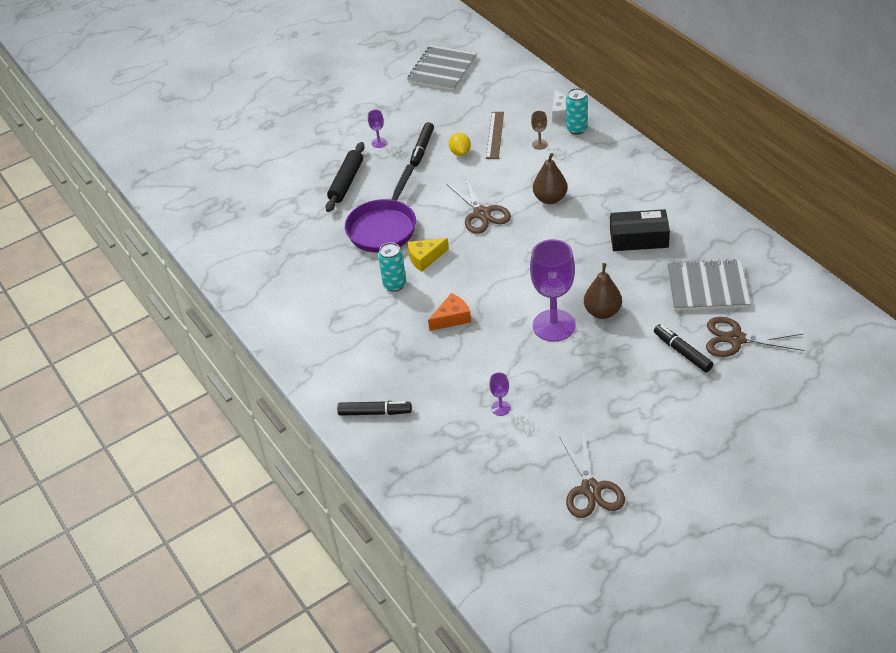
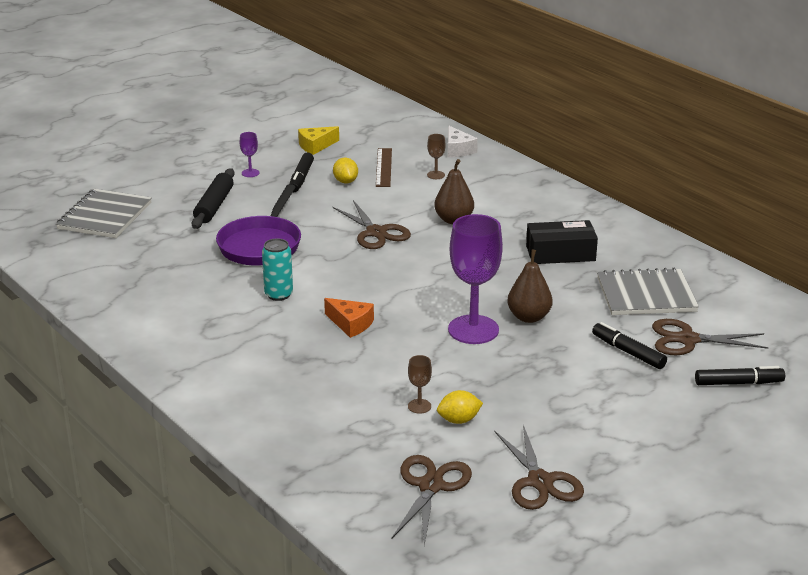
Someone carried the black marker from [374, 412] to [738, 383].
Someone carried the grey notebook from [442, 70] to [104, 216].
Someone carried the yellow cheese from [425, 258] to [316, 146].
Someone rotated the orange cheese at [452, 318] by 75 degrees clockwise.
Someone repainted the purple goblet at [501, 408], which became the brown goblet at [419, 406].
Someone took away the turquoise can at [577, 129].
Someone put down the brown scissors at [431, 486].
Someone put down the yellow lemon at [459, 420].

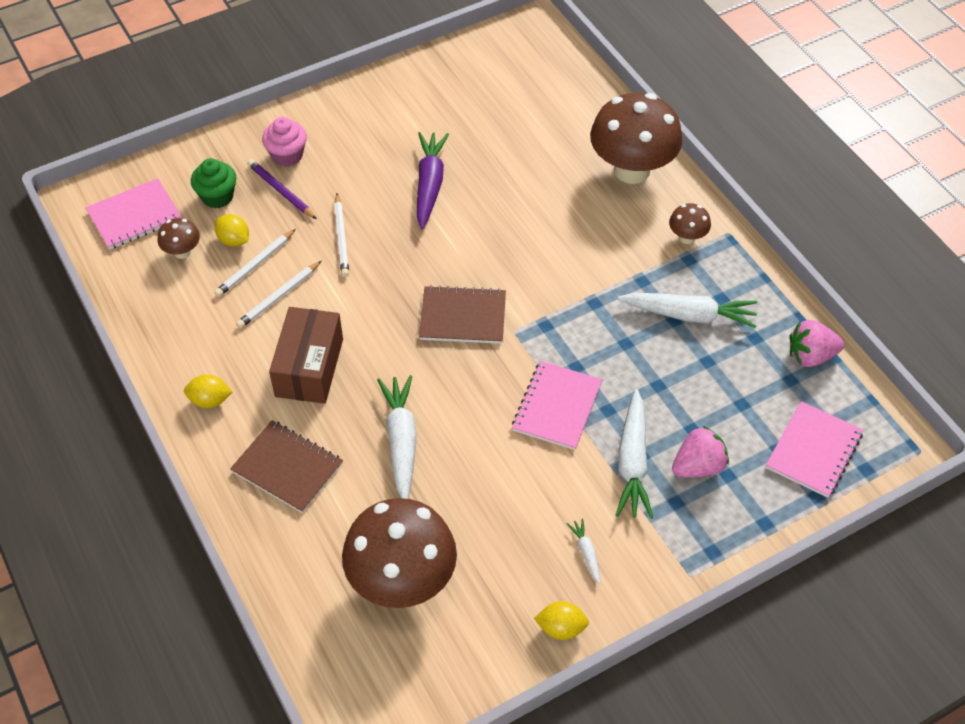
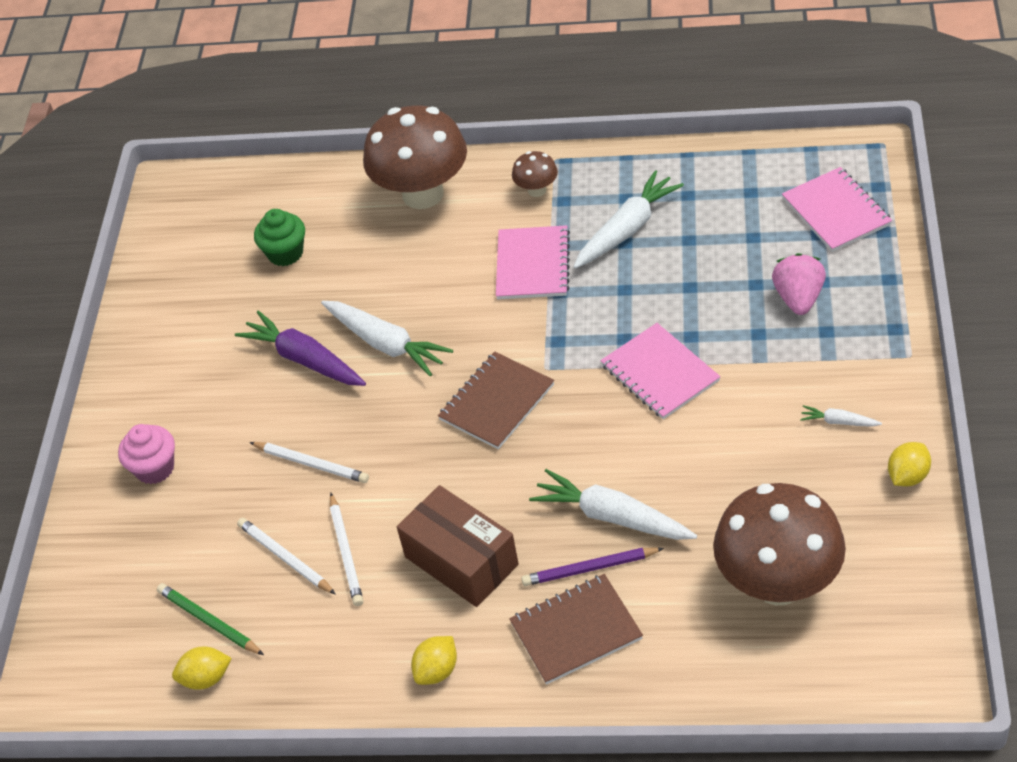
Someone carried the pink notebook from [134, 216] to [532, 265].
Someone swapped the brown mushroom at [182, 252] for the green pencil at [209, 621].
Someone carried the green cupcake from [217, 197] to [285, 253].
Someone rotated the white pencil at [255, 265] by 150 degrees clockwise.
Someone carried the yellow lemon from [234, 240] to [206, 678].
Someone carried the purple pencil from [281, 191] to [589, 569].
Someone carried the white carrot from [632, 462] to [385, 344].
Someone took away the pink strawberry at [810, 356].

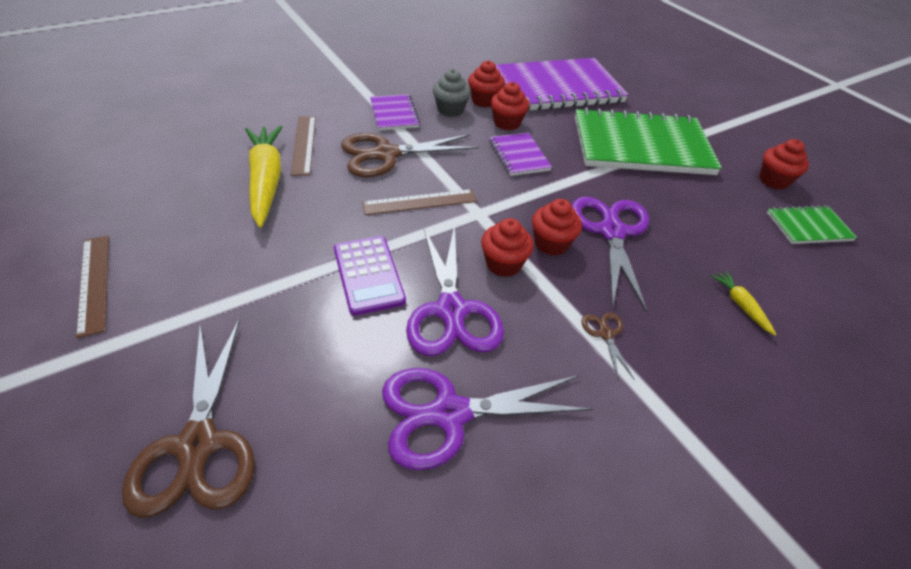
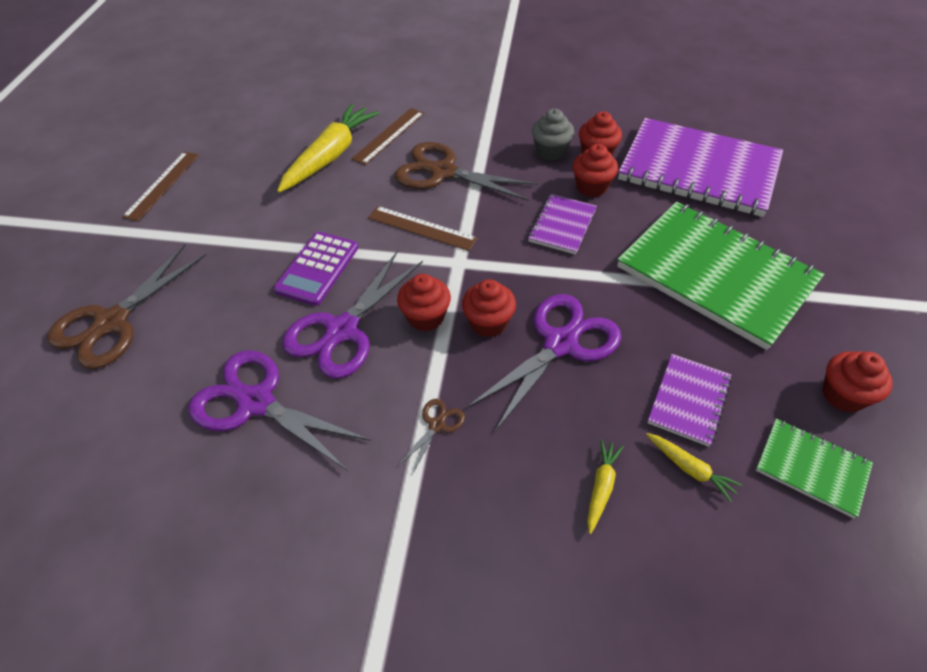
Someone carried the purple notebook from [394, 114] to [688, 400].
Someone put down the yellow carrot at [690, 469].

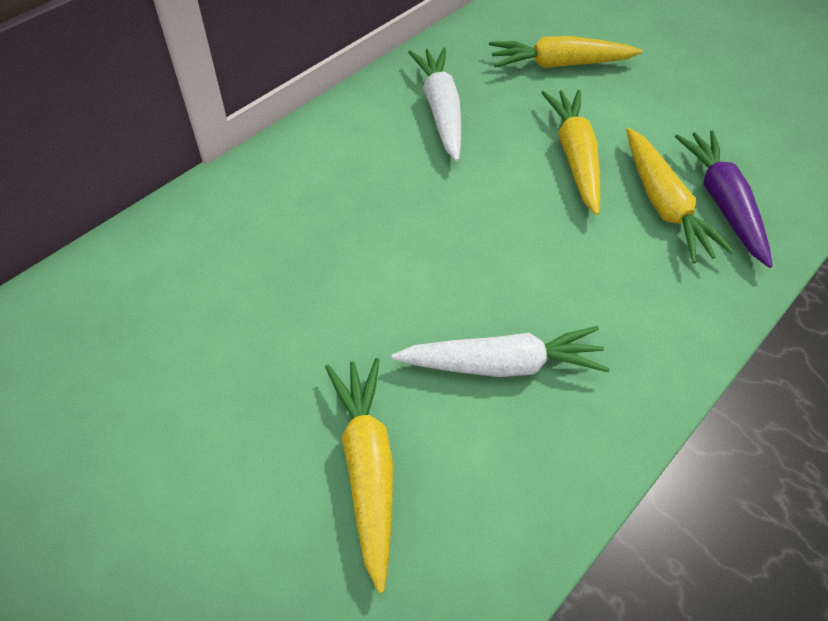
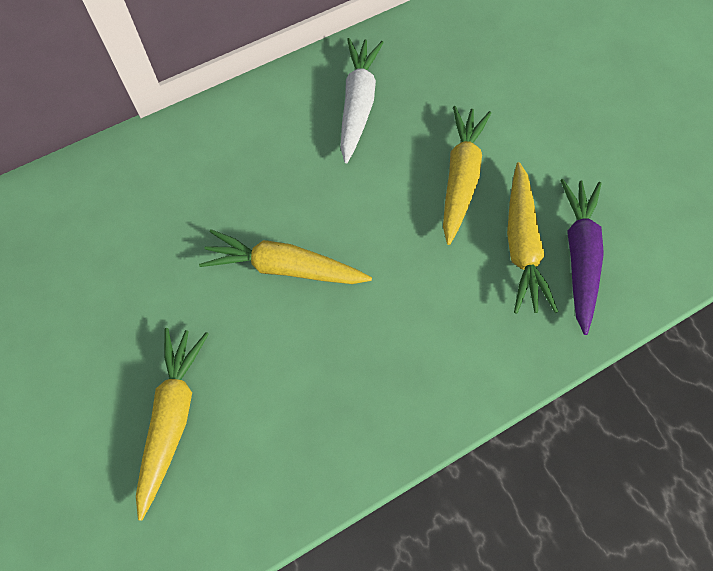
Someone took away the white carrot at [502, 363].
Someone carried the yellow carrot from [559, 64] to [284, 267].

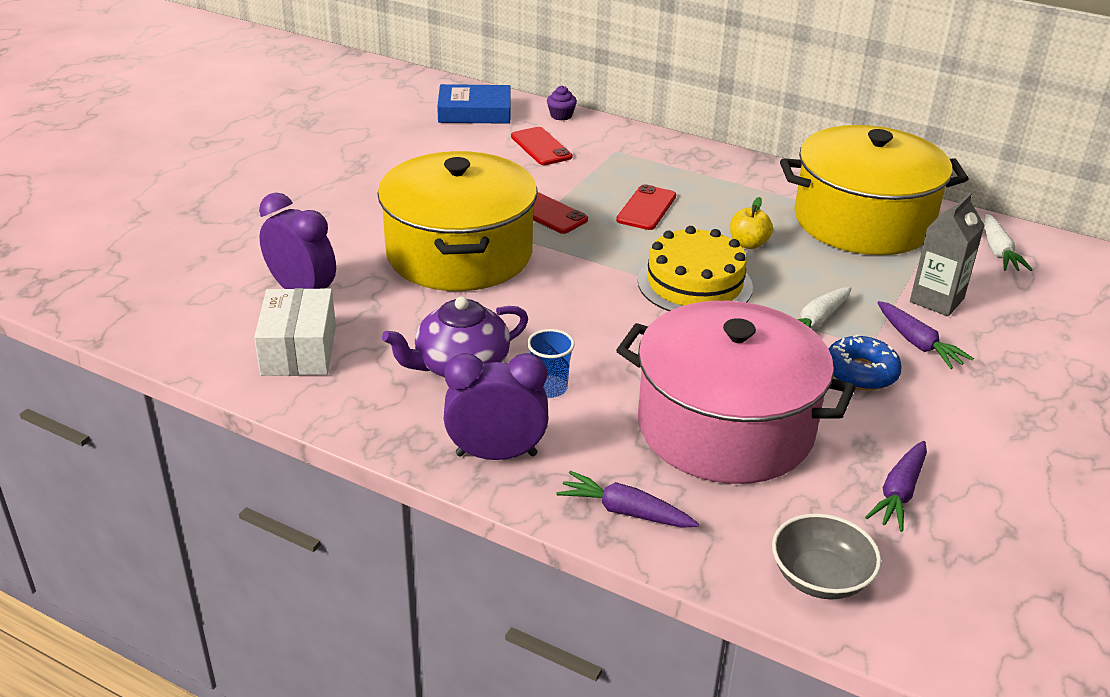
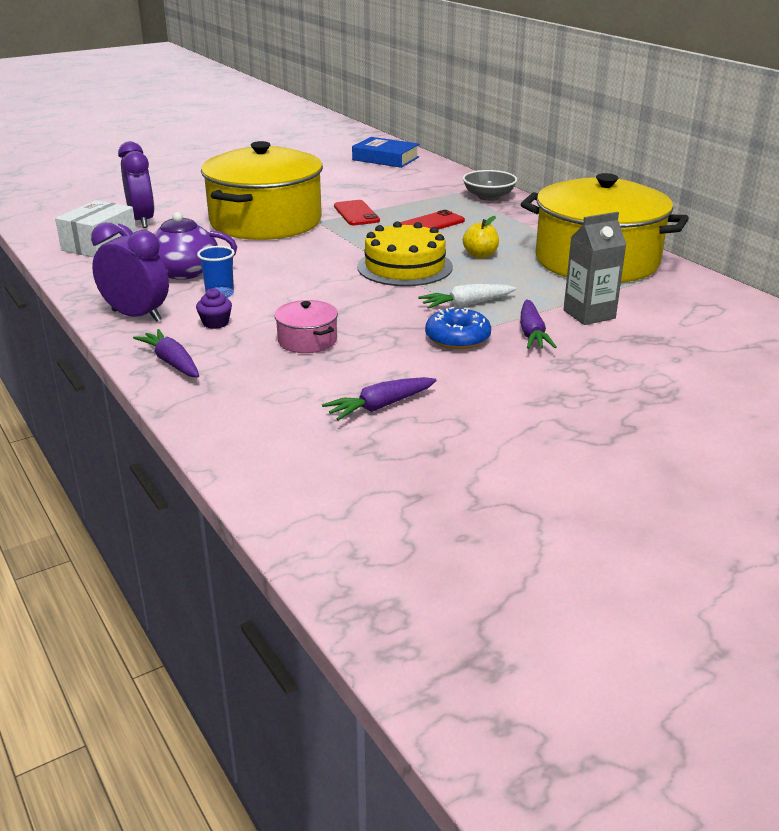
Someone took away the red phone at [541, 147].
Someone carried the purple cupcake from [561, 116] to [215, 323].
Someone scaled the pink pot at [725, 427] by 0.40.
Someone carried the grey bowl from [820, 577] to [488, 197].
Someone took away the white carrot at [998, 251].

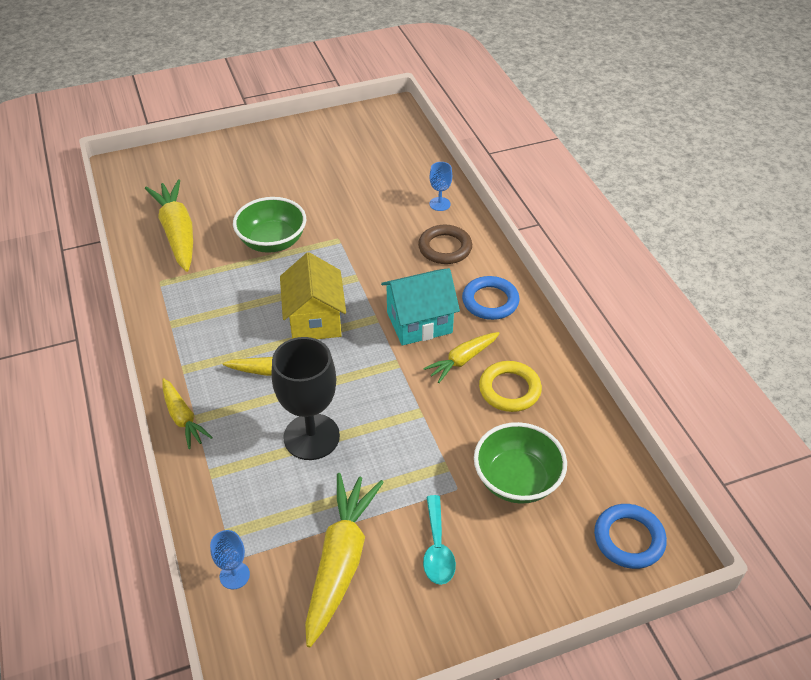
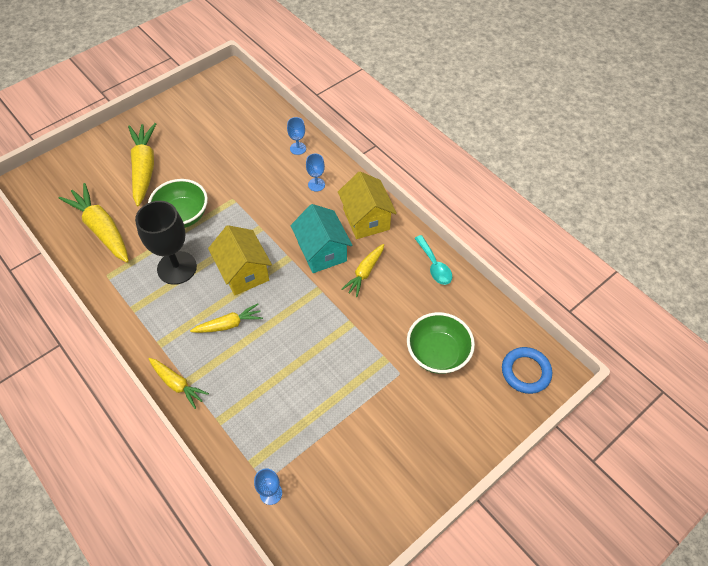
Someone carried the black goblet from [311, 437] to [177, 268].
Someone carried the yellow carrot from [341, 560] to [144, 168].
Someone rotated the turquoise house at [419, 322] by 75 degrees counterclockwise.
Someone swapped the brown ring at [445, 248] for the blue goblet at [316, 184].
Someone carried the turquoise spoon from [437, 549] to [434, 265].
Someone swapped the blue ring at [490, 301] for the yellow house at [366, 219].
Someone took away the yellow ring at [509, 389].

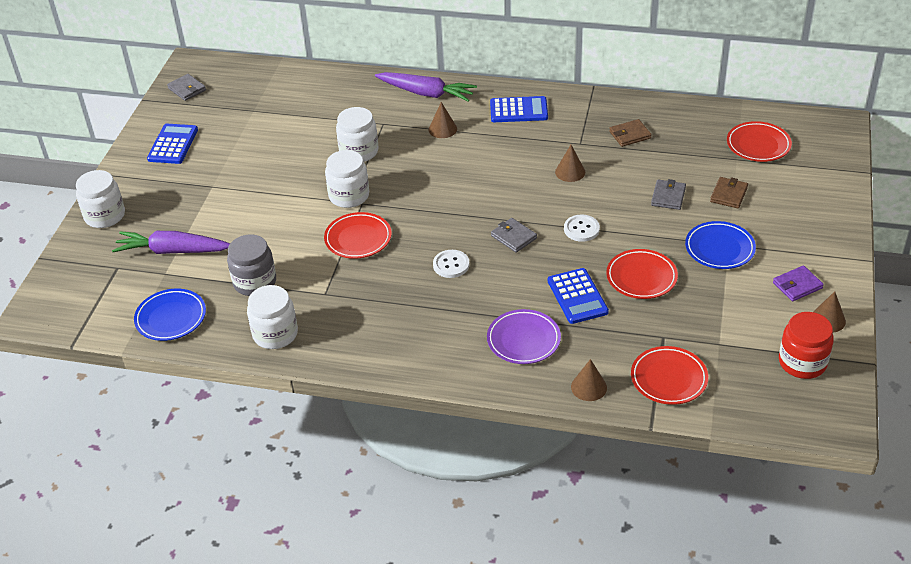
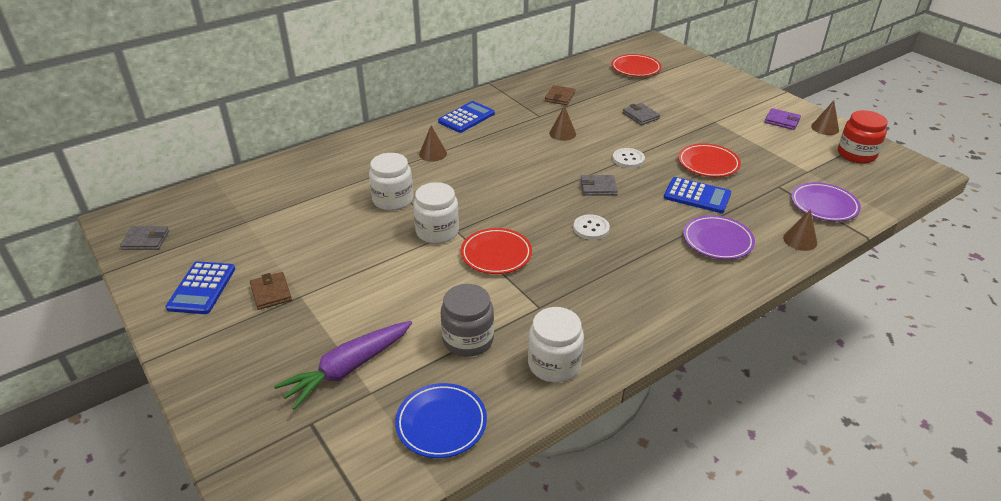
Someone took away the white jar at [105, 216].
Someone rotated the blue calculator at [173, 144] by 135 degrees counterclockwise.
Someone took away the purple carrot at [426, 93].
Someone repainted the red plate at [668, 378], which became the purple plate at [824, 205].
Someone took away the blue plate at [719, 248].
Someone carried the brown wallet from [728, 194] to [271, 293].
Someone rotated the purple wallet at [797, 285] by 75 degrees counterclockwise.

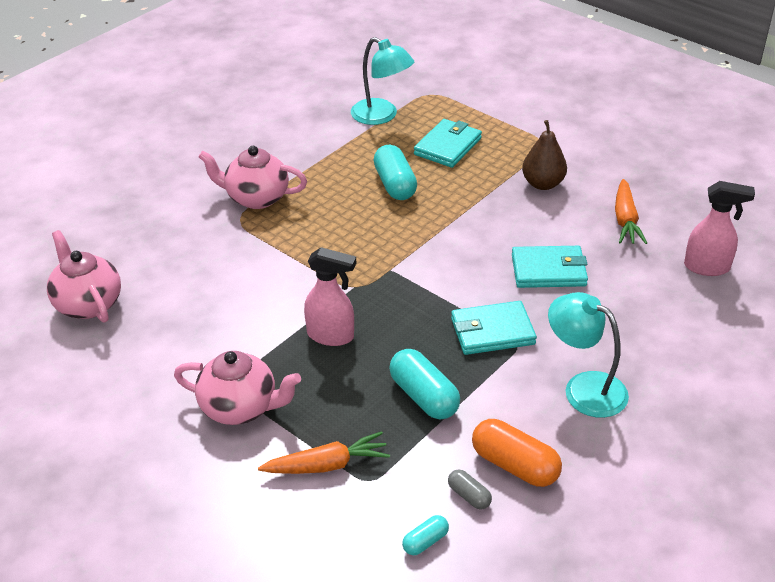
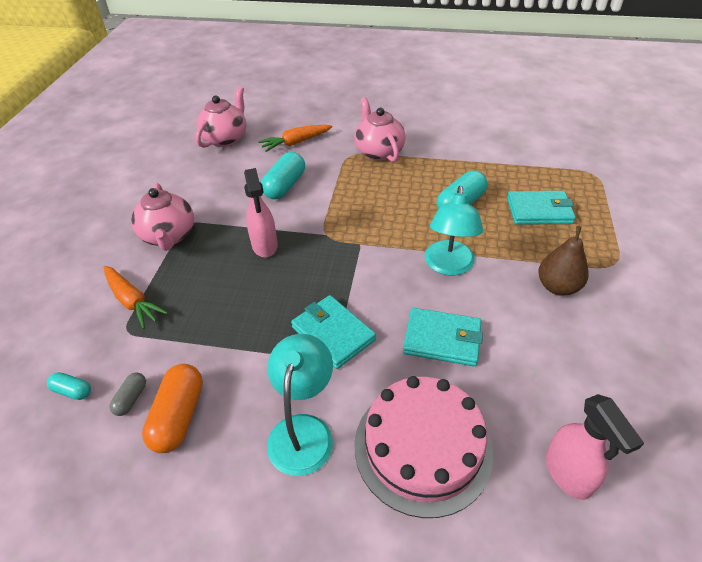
Someone carried the turquoise lamp from [381, 116] to [448, 266].
Someone carried the turquoise capsule from [424, 396] to [285, 186].
Someone rotated the turquoise wallet at [549, 270] by 45 degrees counterclockwise.
Someone carried the orange carrot from [625, 220] to [296, 143].
Someone put down the pink cake at [422, 447].

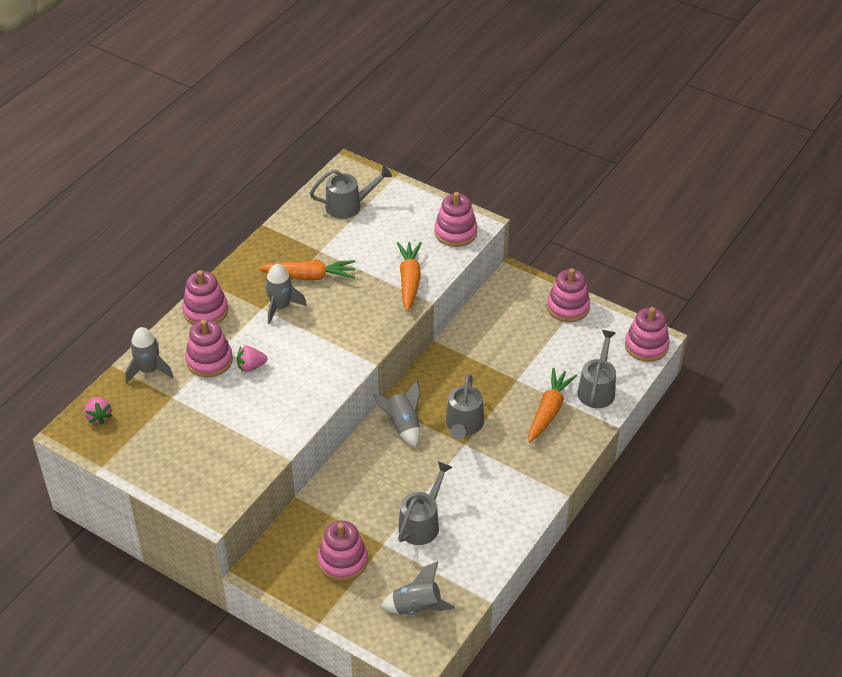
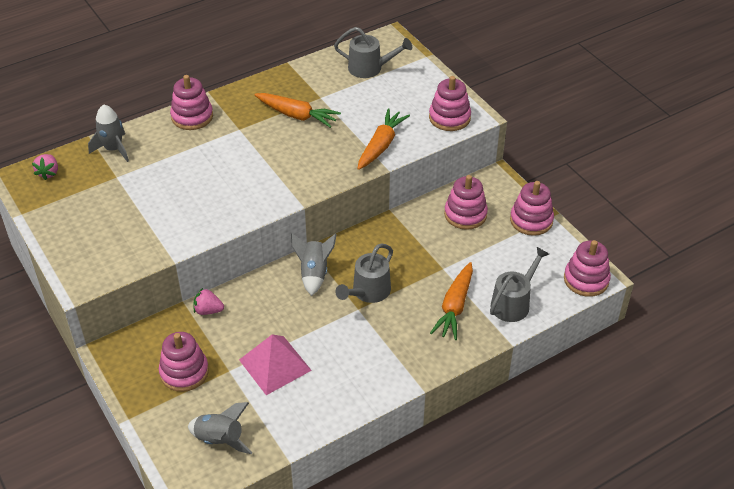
Someone carried the pink stacking toy from [209, 360] to [465, 214].
Someone carried the pink strawberry from [251, 366] to [208, 310].
Someone took away the grey rocket at [280, 307].
Someone swapped the grey watering can at [422, 523] for the pink pyramid at [275, 365].
Someone rotated the orange carrot at [548, 411] by 150 degrees clockwise.

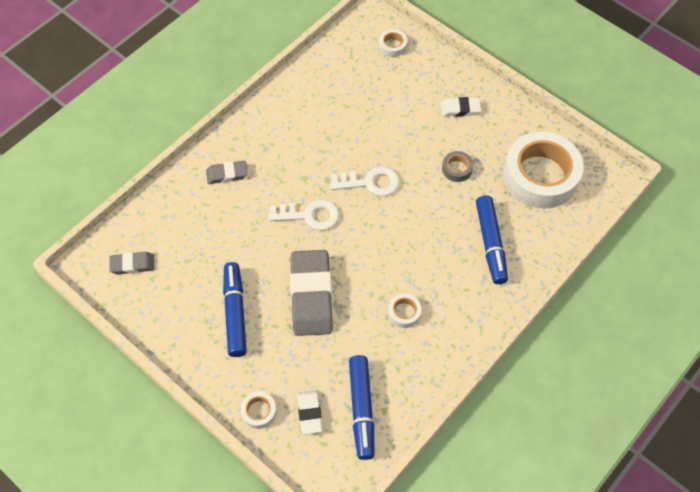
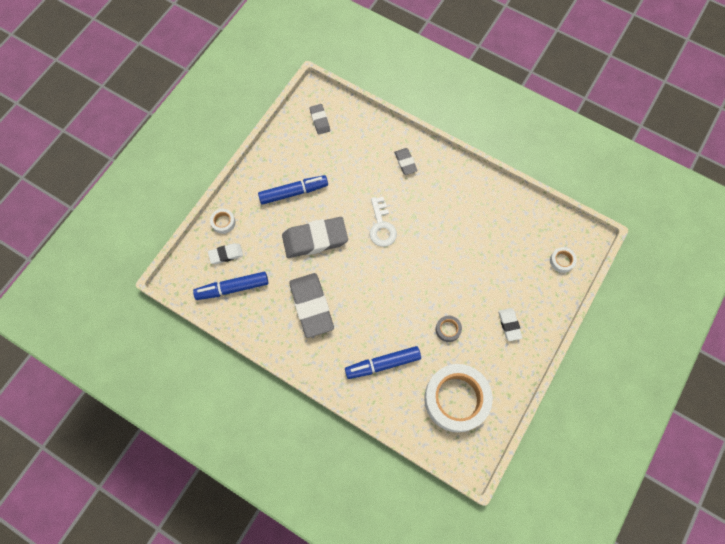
Someone took away the white key at [370, 182].
Someone swapped the white tape at [404, 312] for the grey eraser at [311, 306].

